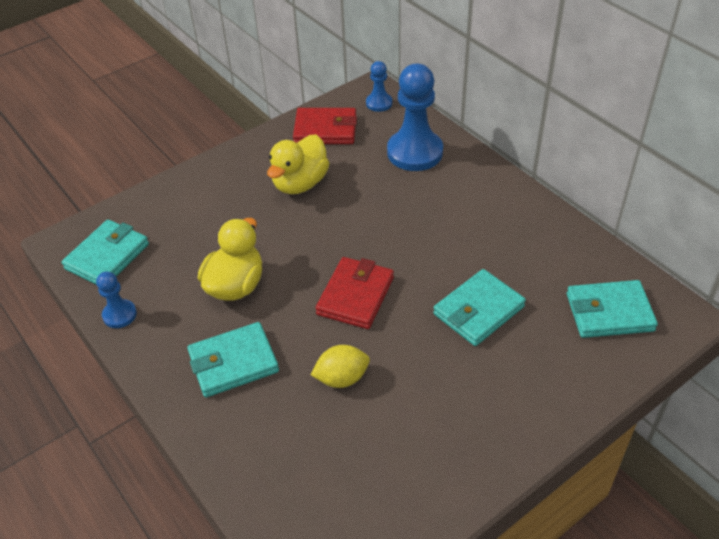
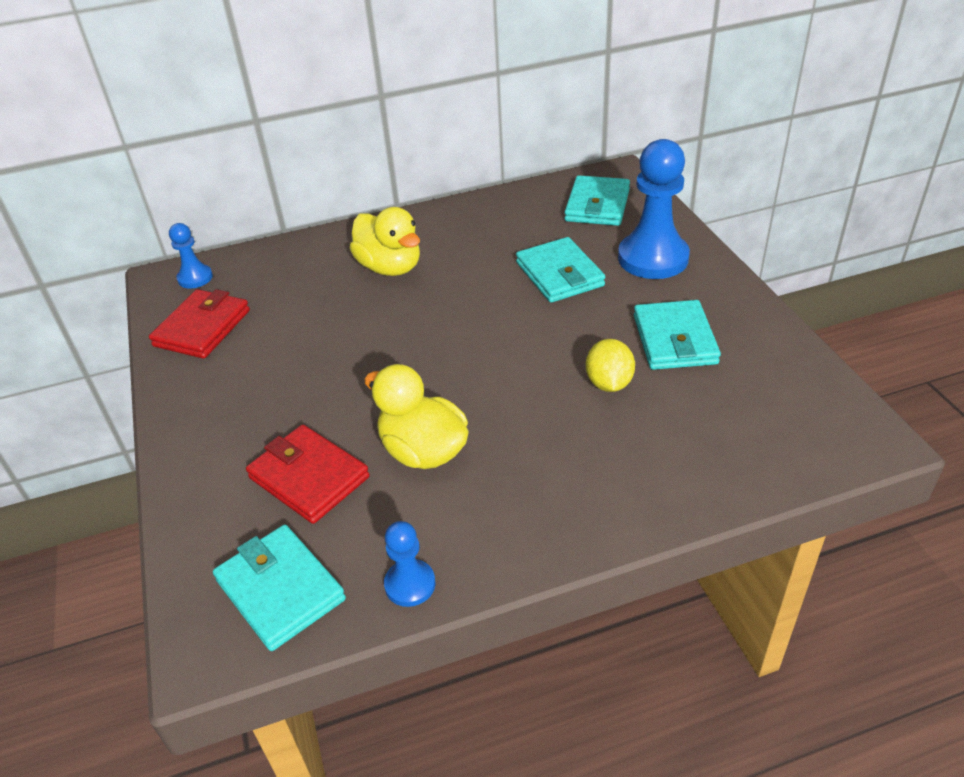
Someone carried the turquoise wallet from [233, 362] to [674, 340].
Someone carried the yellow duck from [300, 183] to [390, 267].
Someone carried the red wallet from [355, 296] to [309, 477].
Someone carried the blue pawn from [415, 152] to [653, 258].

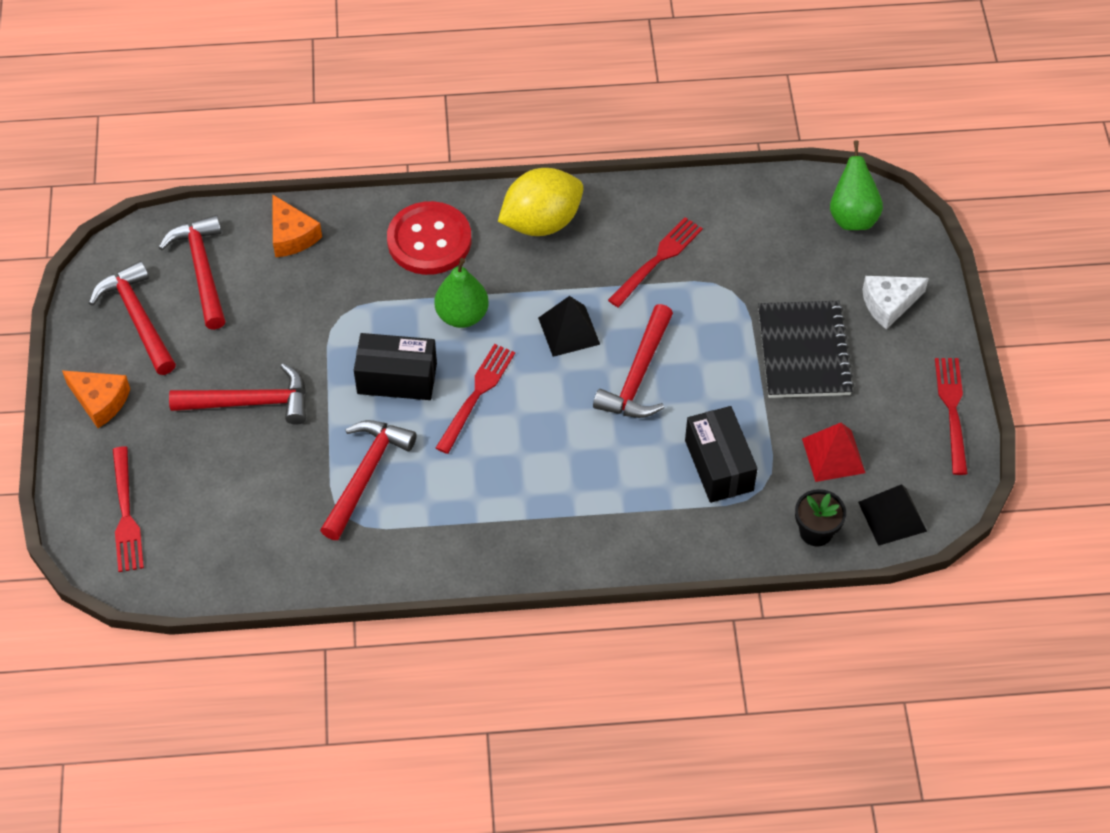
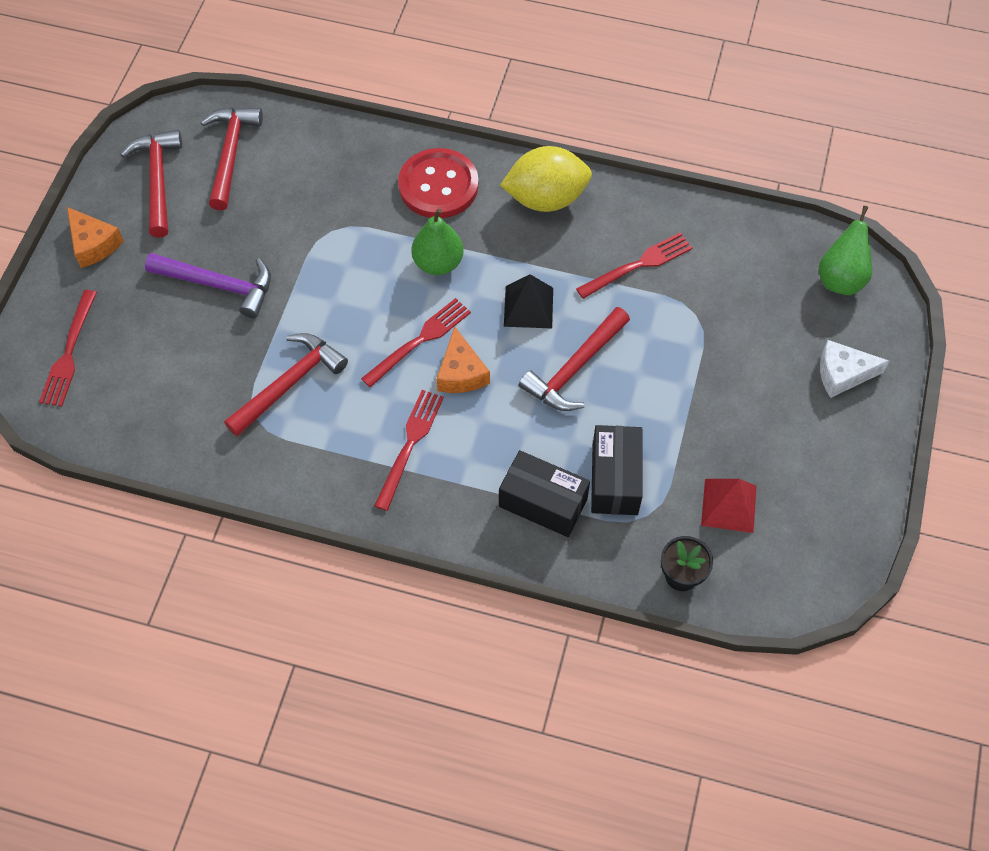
Someone repainted the red hammer at [250, 402], which became the purple hammer at [219, 285].
Someone carried the orange cheese from [292, 236] to [461, 372].
Someone carried the black box from [397, 378] to [543, 503].
Someone took away the black notebook at [803, 351].
Someone took away the black pyramid at [892, 516].
Someone carried the red fork from [952, 409] to [410, 444].

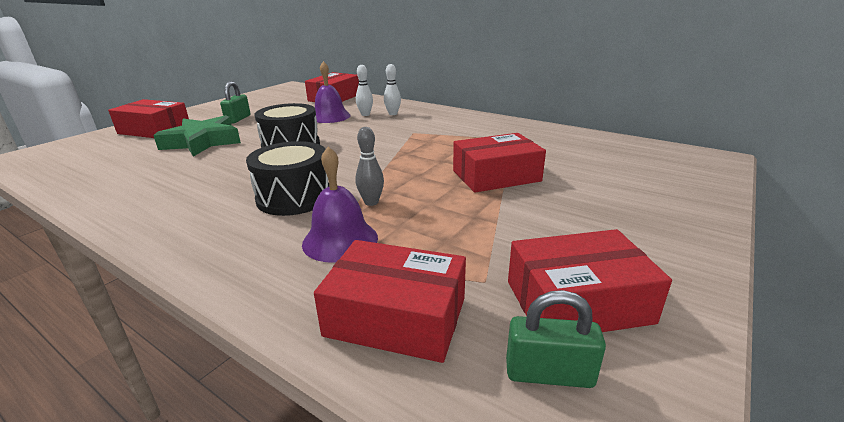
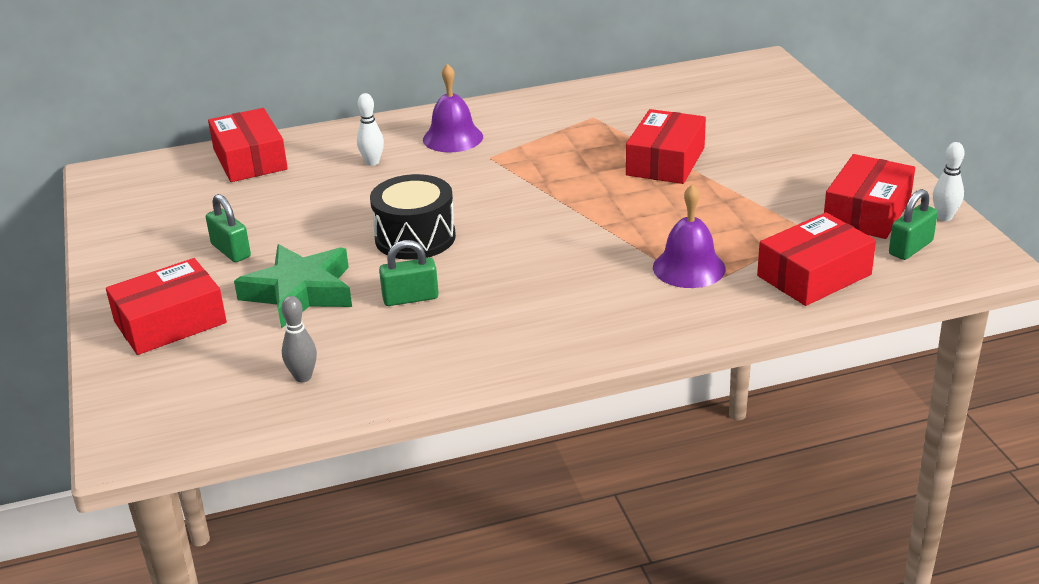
Someone took away the black drum at [294, 197].
Someone carried the purple bell from [330, 116] to [453, 138].
Someone carried the grey bowling pin from [371, 202] to [303, 377].
Someone carried the white bowling pin from [393, 114] to [944, 217].
Someone put down the green padlock at [410, 298].

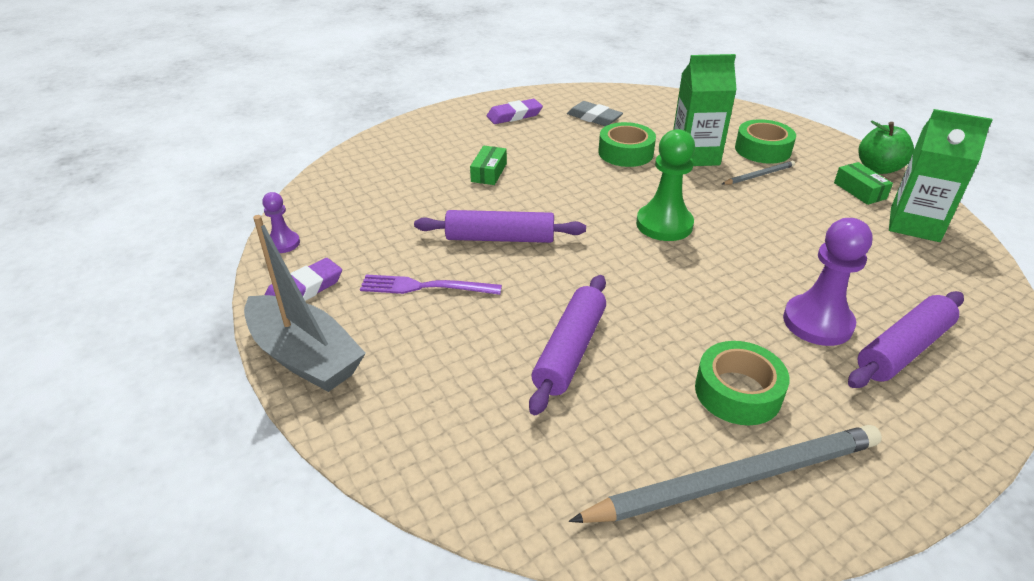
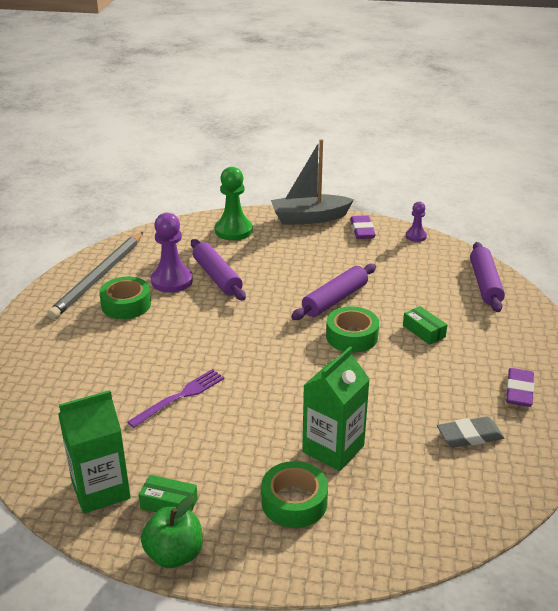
Someone carried the purple fork from [425, 287] to [180, 397].
Someone carried the green tape from [625, 153] to [352, 336].
Someone carried the green pawn from [664, 224] to [233, 230].
Someone took away the grey pencil at [758, 175].
Someone carried the purple pawn from [817, 322] to [172, 281].
Someone carried the purple rolling pin from [902, 349] to [485, 284].

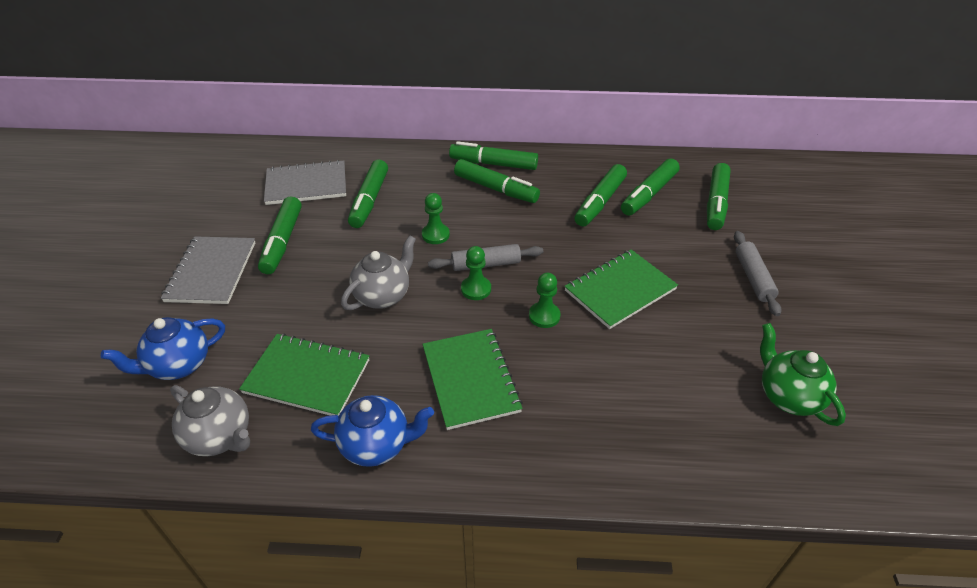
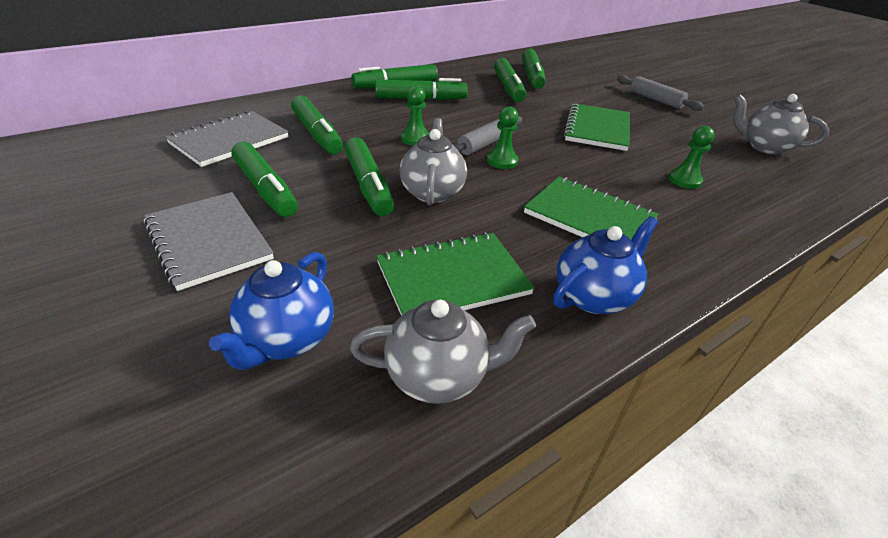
Someone carried the green pawn from [544, 316] to [684, 180].
Someone carried the green marker from [716, 203] to [368, 185].
Someone repainted the green teapot at [788, 396], which became the grey teapot at [764, 147].

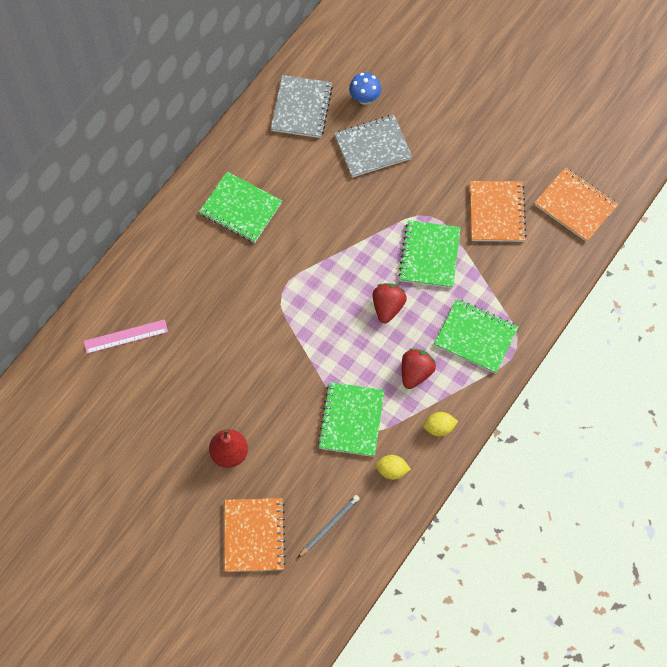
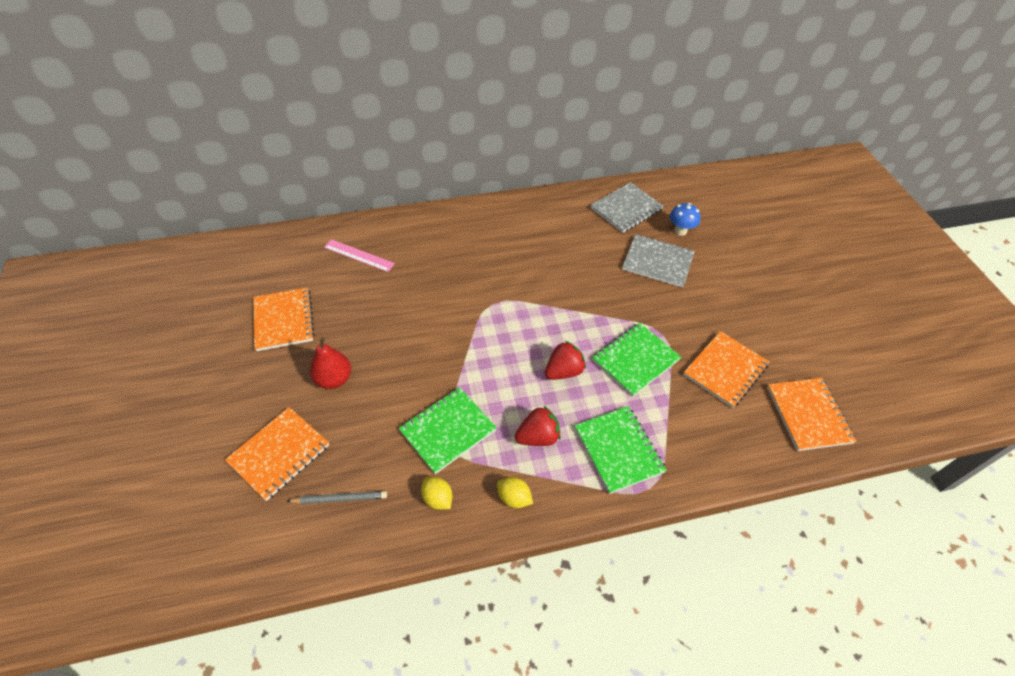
Someone took away the green notebook at [240, 208].
Someone put down the orange notebook at [284, 320].

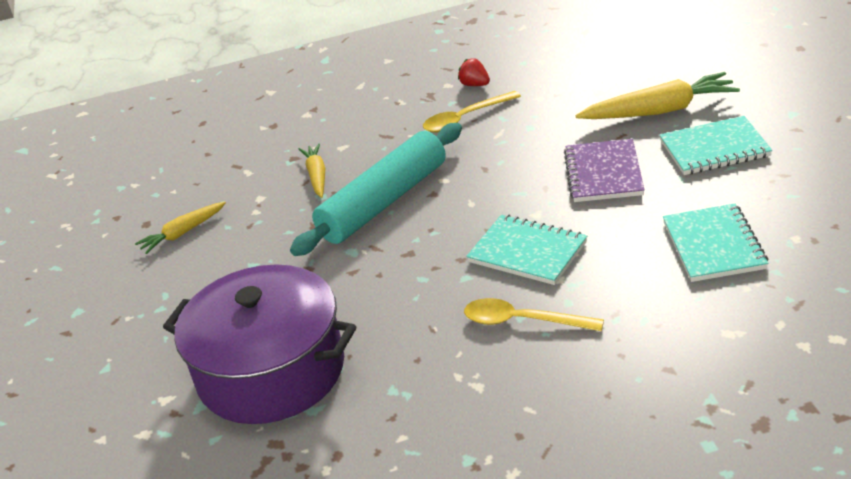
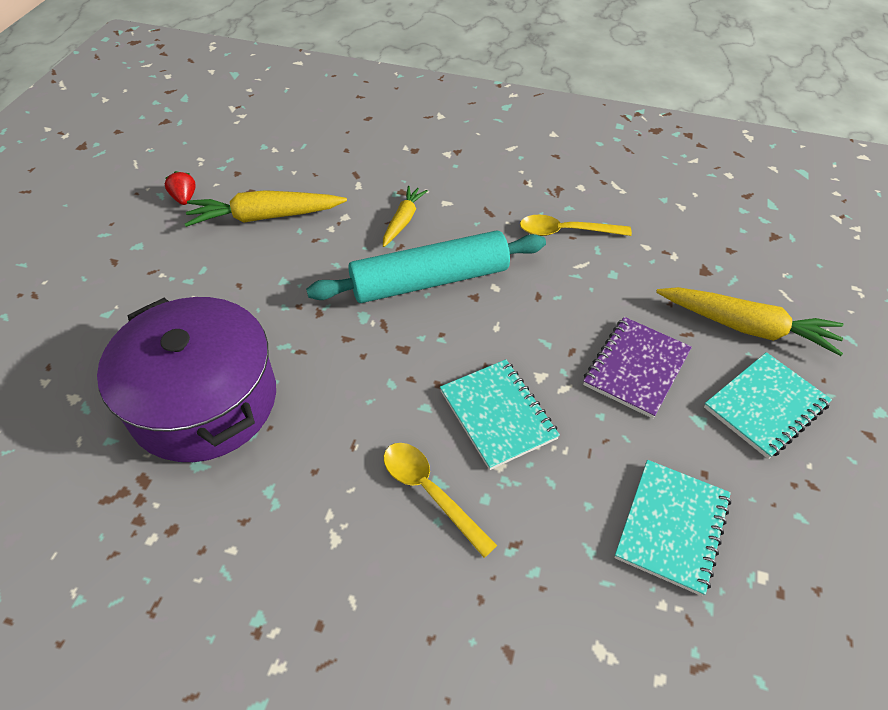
Someone scaled the yellow carrot at [183, 233] by 1.71.
Someone carried the red strawberry from [475, 85] to [184, 198].
Someone rotated the turquoise notebook at [714, 149] by 60 degrees counterclockwise.

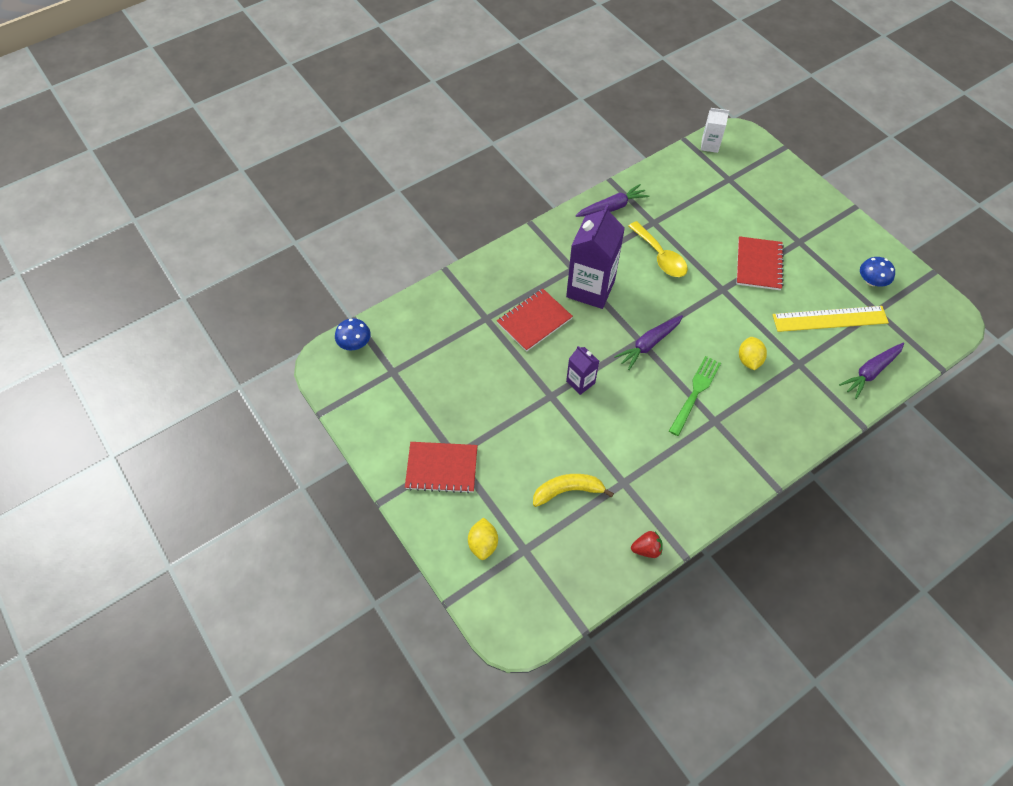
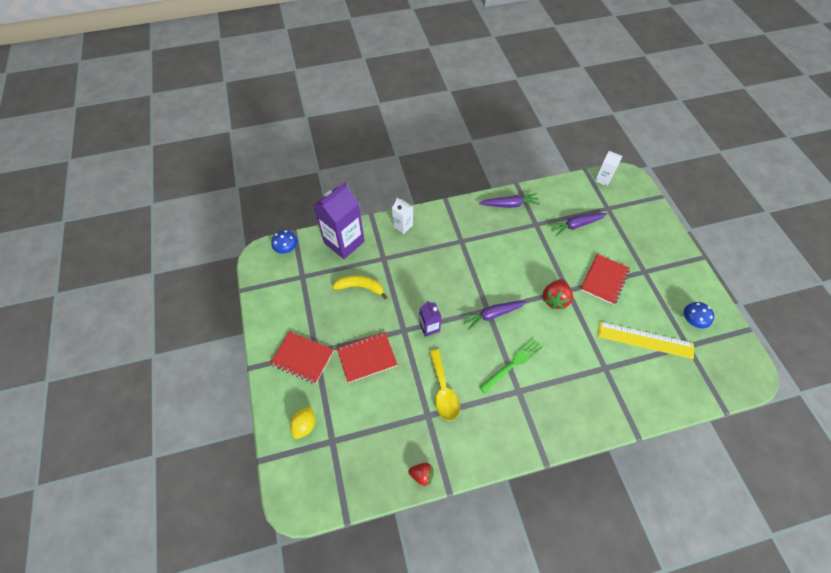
Someone carried the red notebook from [534, 321] to [367, 357].
Someone carried the yellow banana from [568, 491] to [360, 287].
Someone carried the purple carton from [590, 289] to [344, 242].
Someone carried the yellow spoon from [660, 256] to [443, 391].
Someone took away the yellow lemon at [749, 360].
Someone carried the purple carrot from [870, 372] to [576, 225].
Someone put down the white carton at [403, 226].
Someone put down the red strawberry at [555, 299].

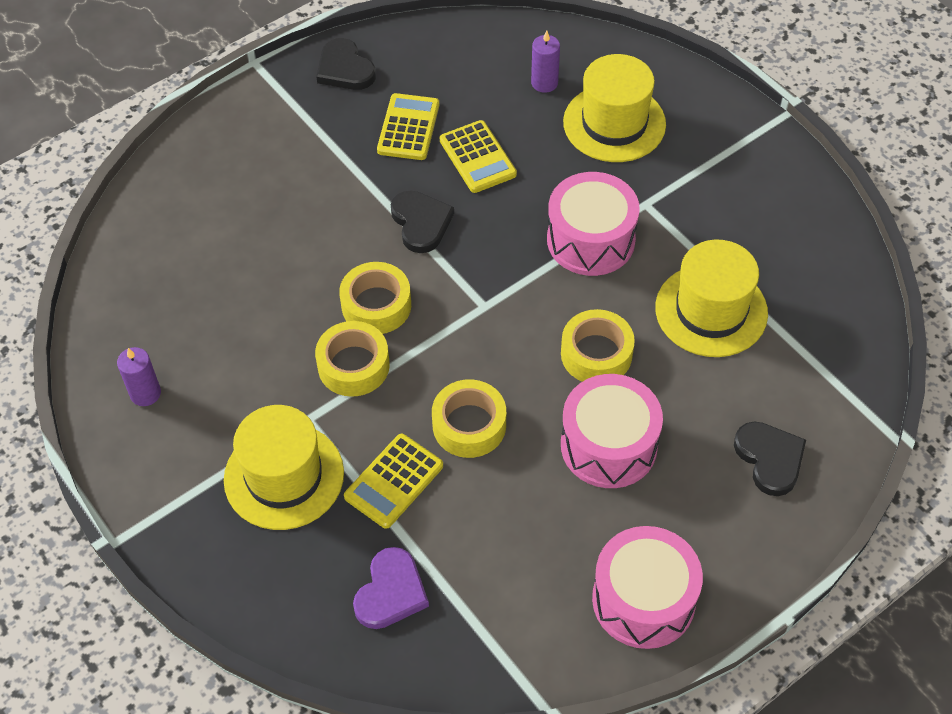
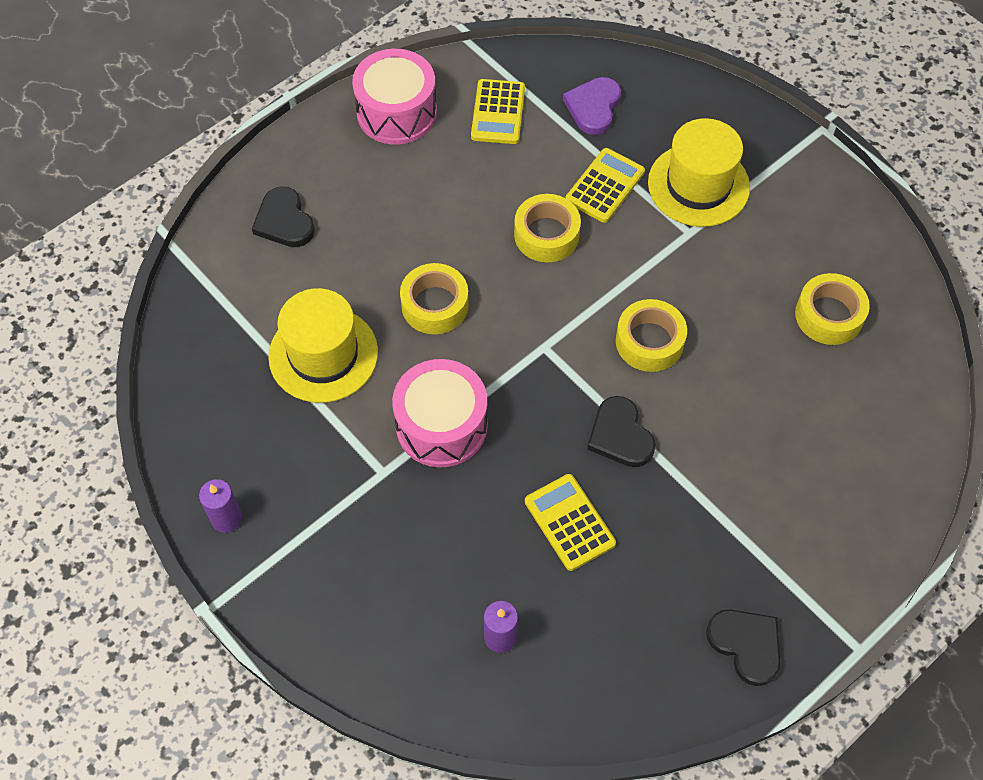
Someone carried the purple candle from [145, 393] to [226, 518].
Someone carried the yellow tape from [353, 365] to [829, 315].
Someone carried the yellow calculator from [408, 128] to [498, 112].
Someone took away the pink drum at [608, 445].
Someone took away the yellow hat at [614, 123].

